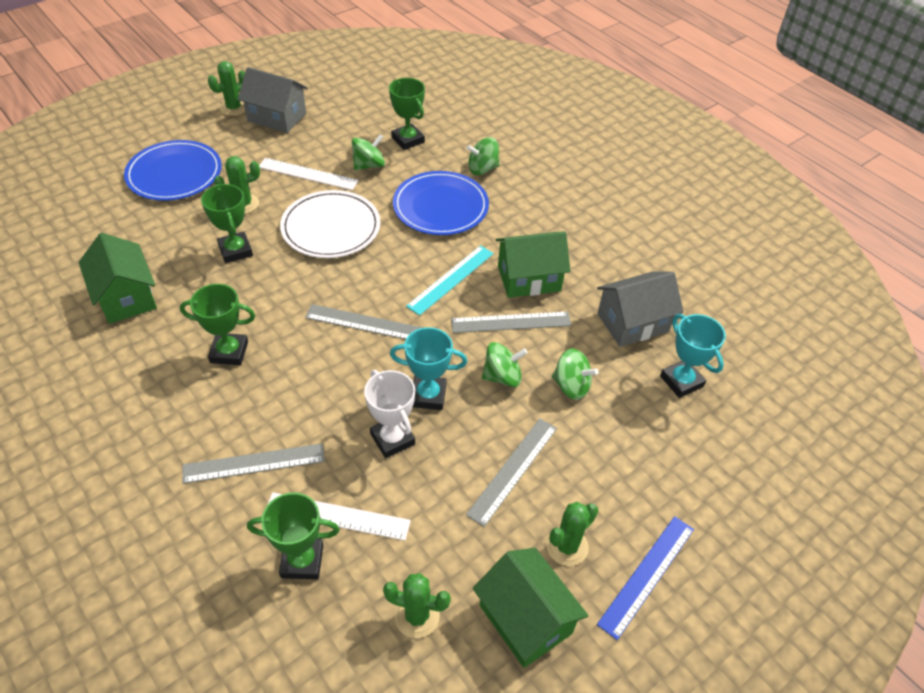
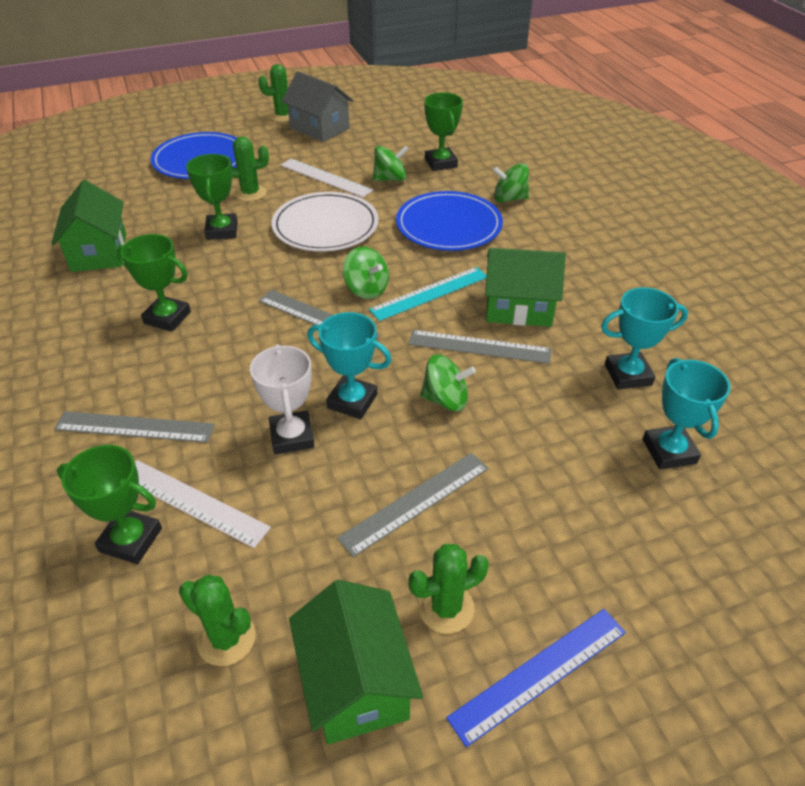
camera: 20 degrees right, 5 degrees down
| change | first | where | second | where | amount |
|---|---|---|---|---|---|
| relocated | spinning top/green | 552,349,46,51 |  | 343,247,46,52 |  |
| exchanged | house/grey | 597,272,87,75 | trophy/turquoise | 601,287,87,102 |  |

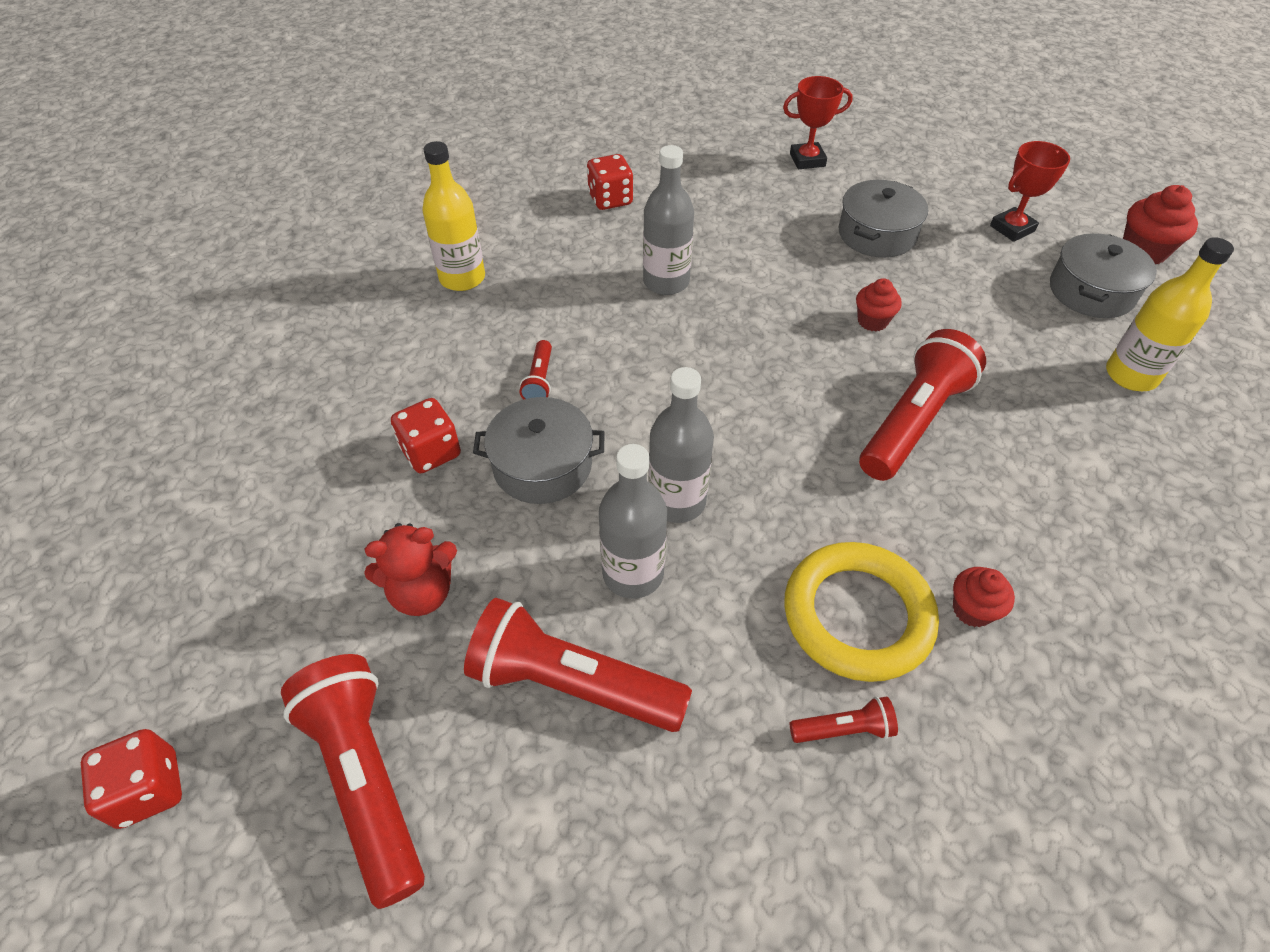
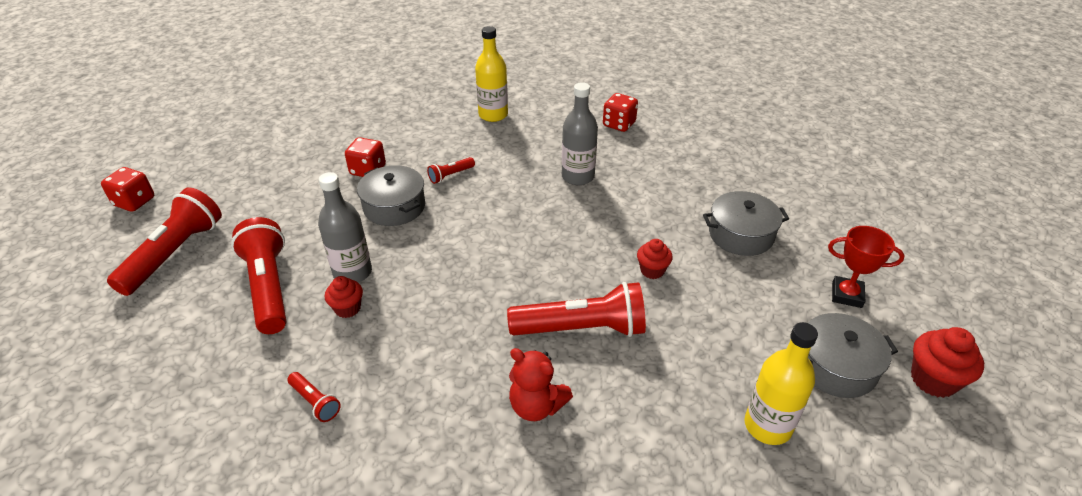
camera: 50 degrees right, 10 degrees down
| change | first | where | second | where | amount |
|---|---|---|---|---|---|
| relocated | cupcake/red | 953,567,62,60 |  | 324,276,39,42 |  |
| relocated | teddy bear/red | 364,523,93,93 |  | 509,348,64,73 |  |
| missing | bottle/grey | 648,367,66,156 |  |  |  |
| missing | trophy/red | 783,76,70,93 |  |  |  |
| missing | ring/yellow | 784,542,155,140 |  |  |  |

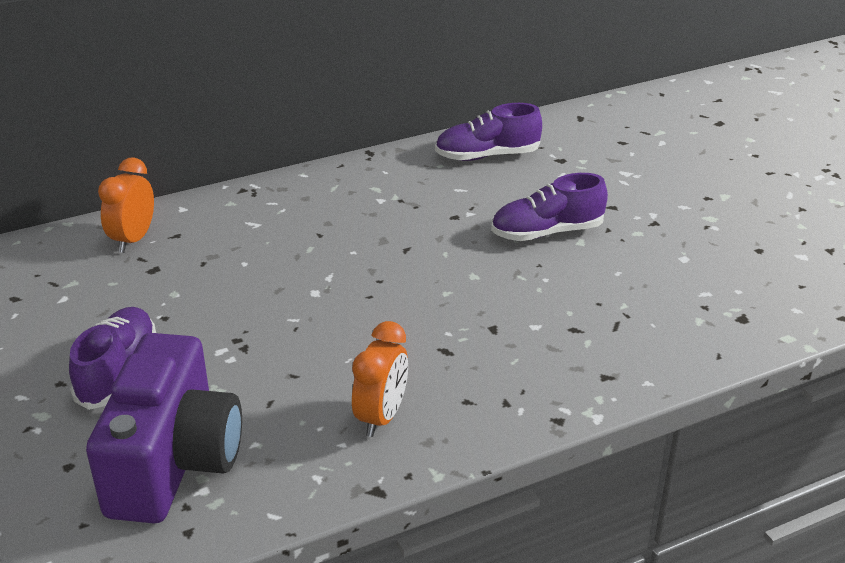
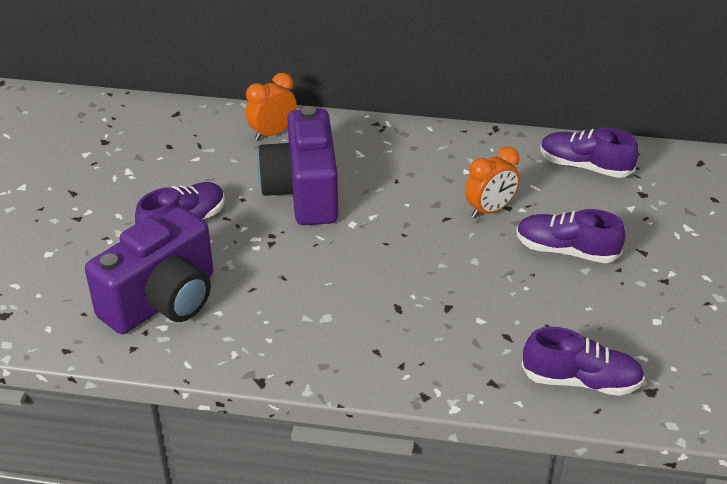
camera: 35 degrees right, 5 degrees up
| change | first | where | second | where | amount |
|---|---|---|---|---|---|
| appeared |  |  | camera/purple | 257,106,81,119 |  |
| relocated | clock/orange | 352,321,56,116 |  | 465,147,55,71 |  |
| appeared |  |  | shoe/purple | 521,327,124,69 |  |

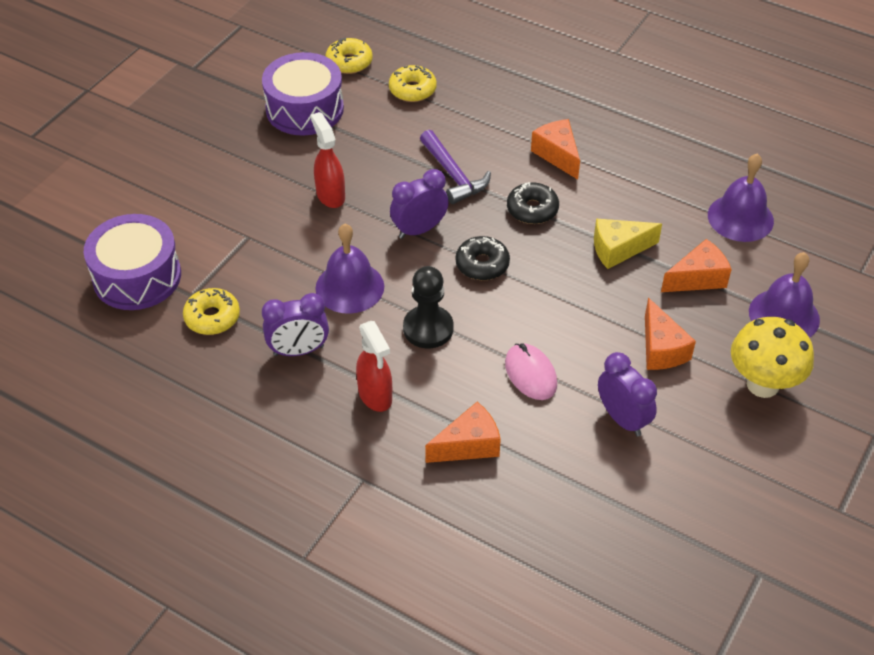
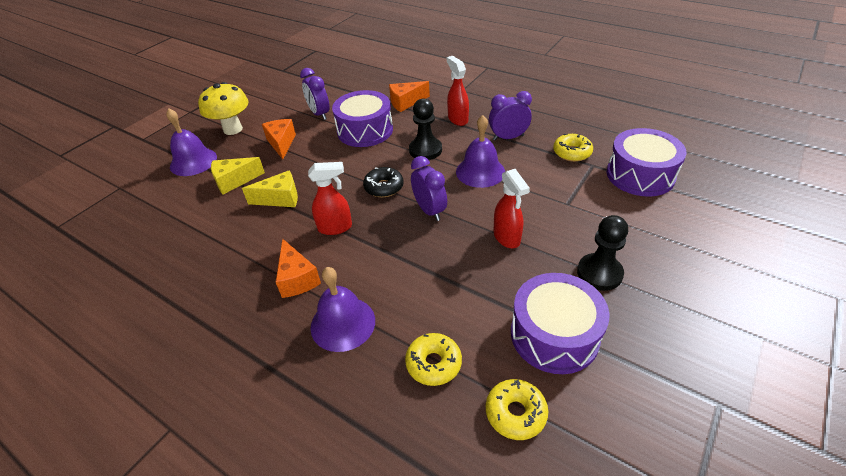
camera: 175 degrees left, 5 degrees down
| change | first | where | second | where | amount |
|---|---|---|---|---|---|
| colour | cheese/orange | 661,239,71,53 | cheese/yellow | 211,157,54,38 |  |
| exchanged | donut/black | 507,182,52,42 | spray bottle/red | 308,162,44,73 |  |
| relocated | bell/purple | 708,154,66,88 |  | 311,267,64,85 |  |
| exchanged | mouse/pink | 505,343,52,57 | drum/purple | 332,90,61,57 |  |
| spun | clock/purple | 390,169,59,70 |  | 411,156,36,65 | 90 degrees counterclockwise |
| appeared |  |  | pawn/black | 577,215,51,76 |  |
| missing | hammer/purple | 420,130,71,74 |  |  |  |

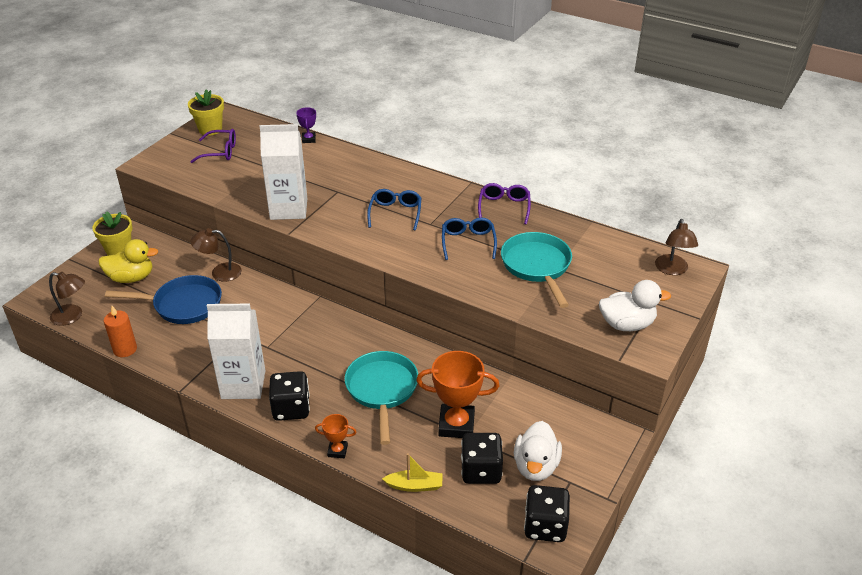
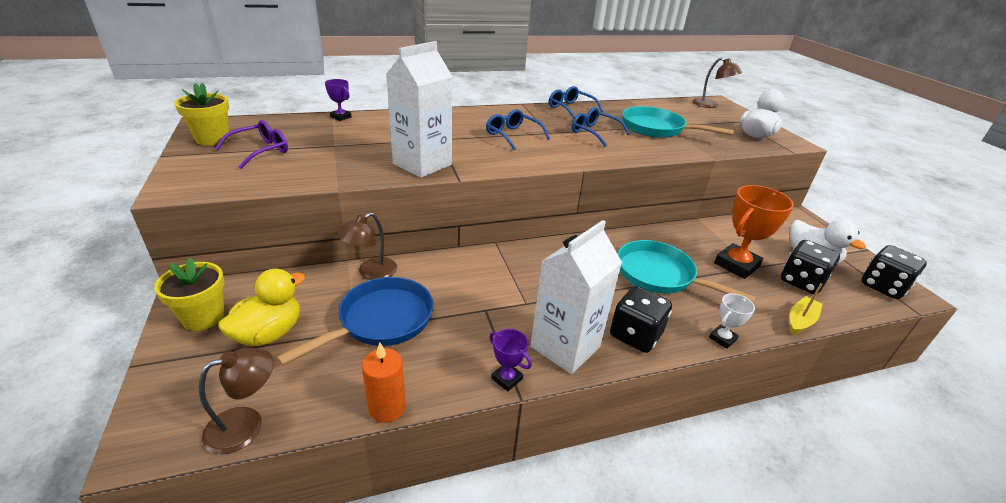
camera: 50 degrees left, 5 degrees down
| change | first | where | second | where | amount |
|---|---|---|---|---|---|
| appeared |  |  | trophy/purple | 489,329,43,62 |  |
| colour | glasses/purple | 478,183,53,41 | glasses/blue | 549,86,54,32 |  |
| colour | trophy/orange | 315,414,41,44 | trophy/white | 709,293,46,56 |  |

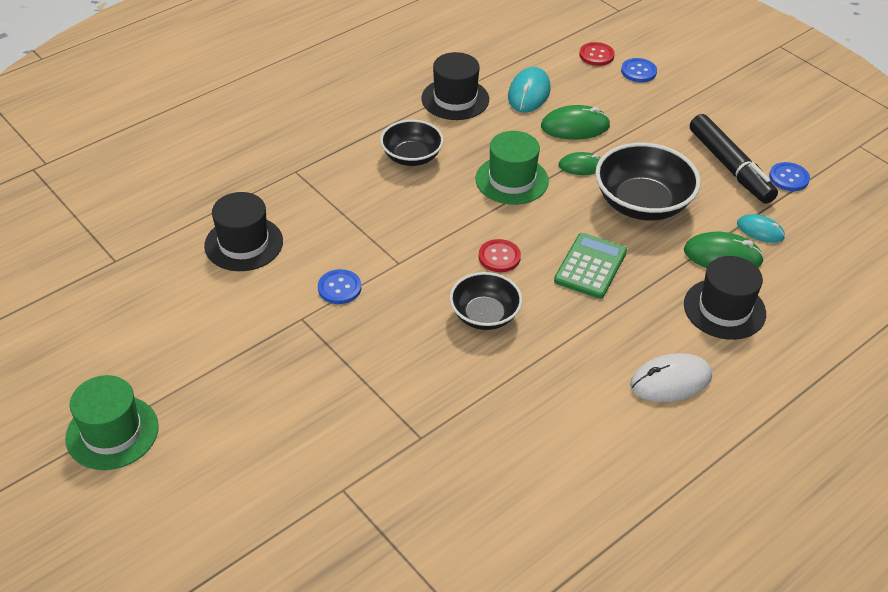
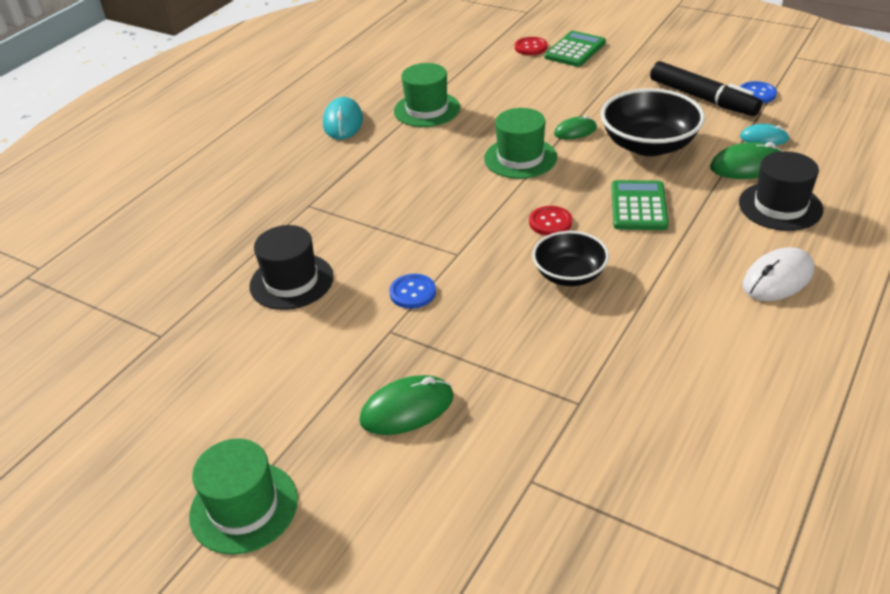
camera: 15 degrees left, 5 degrees down
| change | first | where | second | where | amount |
|---|---|---|---|---|---|
| relocated | mouse/turquoise | 508,67,42,46 |  | 323,97,40,43 |  |
| relocated | mouse/green | 541,105,69,34 |  | 359,375,95,60 |  |
| colour | hat/black | 421,52,68,68 | hat/green | 394,63,66,64 |  |
| exchanged | button/blue | 621,58,36,24 | calculator/green | 544,31,62,36 |  |
| missing | bowl/black | 380,120,64,46 |  |  |  |

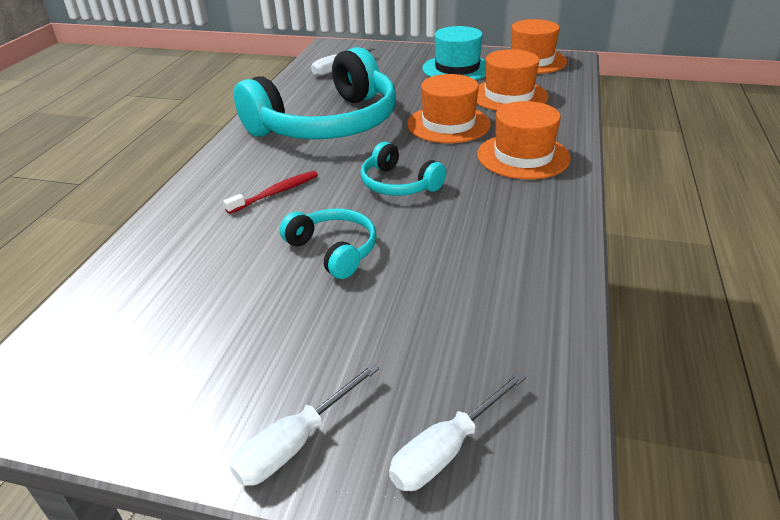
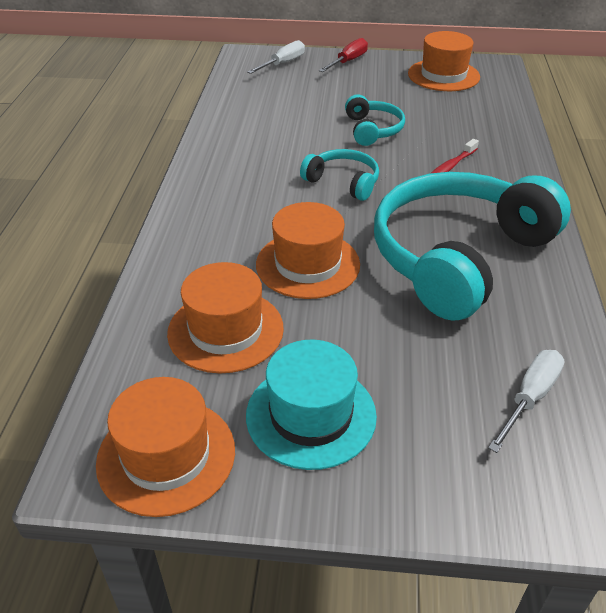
camera: 170 degrees right, 5 degrees up
| change | first | where | second | where | amount |
|---|---|---|---|---|---|
| colour | screwdriver/white | 230,363,149,123 | screwdriver/red | 319,38,49,34 |  |
| spun | headphones/turquoise | 280,208,97,71 |  | 345,94,60,52 | 135 degrees counterclockwise |
| relocated | hat/orange | 477,101,94,79 |  | 408,31,72,60 |  |

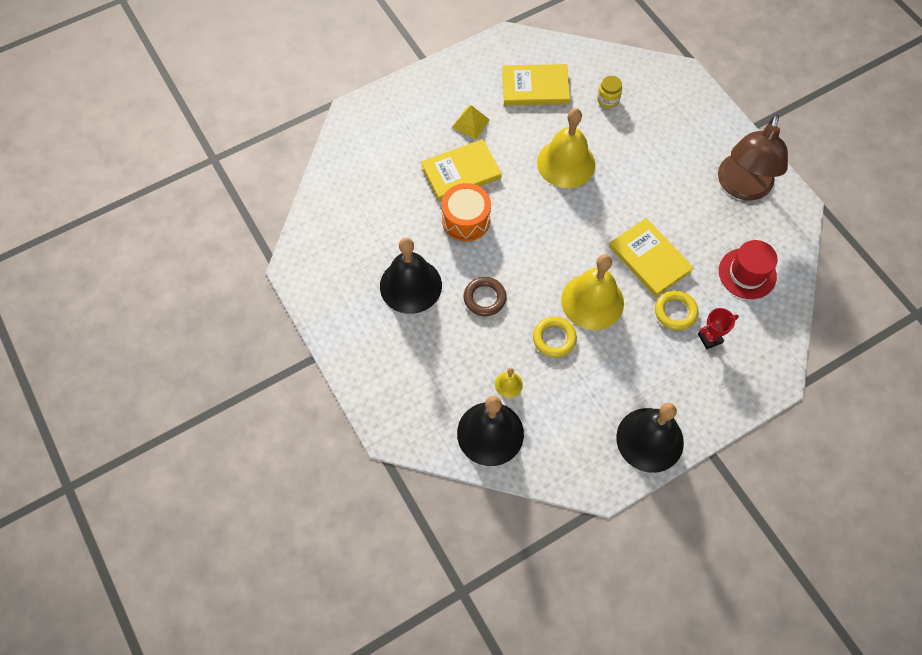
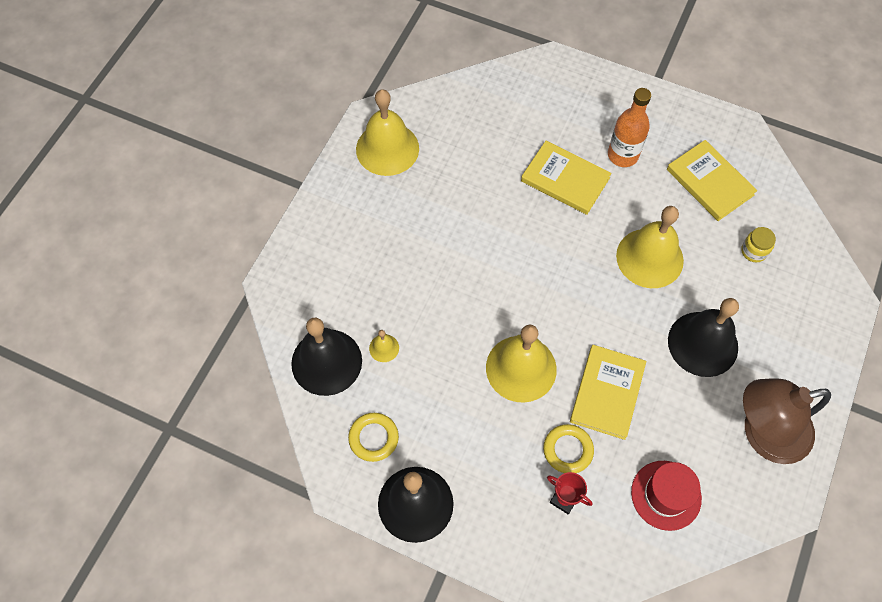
camera: 55 degrees right, 0 degrees up
| change | first | where | second | where | amount |
|---|---|---|---|---|---|
| relocated | ring/yellow | 533,317,44,40 |  | 348,413,51,49 |  |
| appeared |  |  | bell/yellow | 356,89,63,87 |  |
| exchanged | pyramid/yellow | 452,105,38,34 | bottle/orange | 608,88,43,79 |  |
| relocated | bell/black | 380,238,62,76 |  | 668,298,71,79 |  |
| missing | drum/orange | 441,183,50,58 |  |  |  |
| missing | ring/brown | 464,277,42,39 |  |  |  |

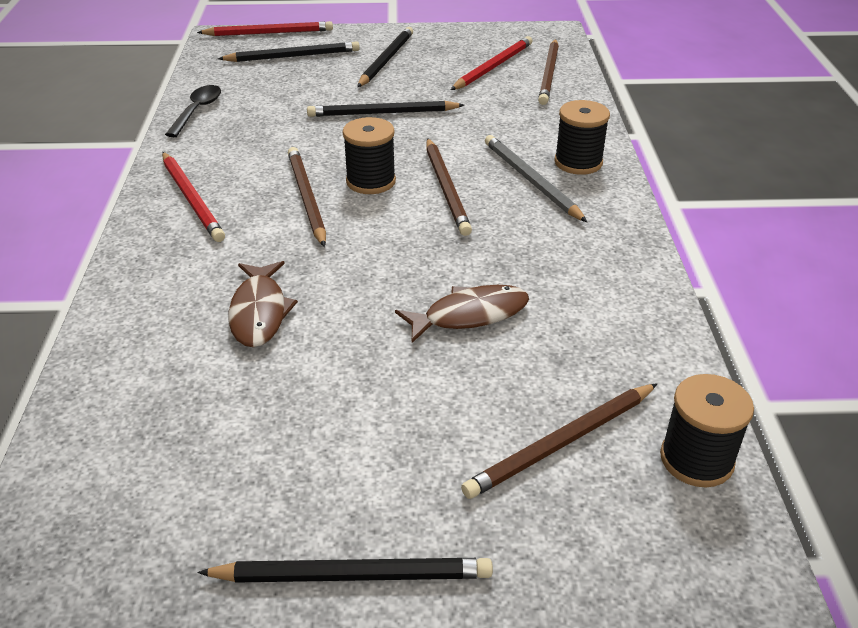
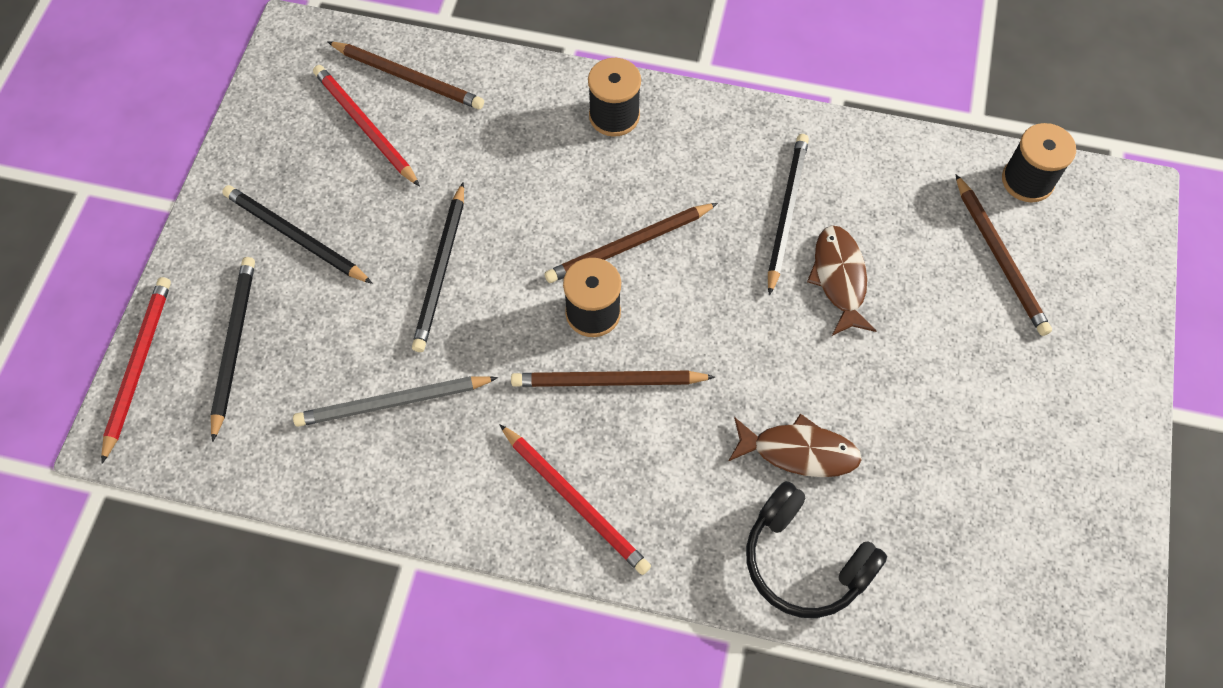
camera: 75 degrees left, 25 degrees up
| change | first | where | second | where | amount |
|---|---|---|---|---|---|
| relocated | pencil/grey | 485,135,102,87 |  | 293,376,205,51 |  |
| spun | pencil/red | 162,152,63,90 |  | 499,424,152,151 | 60 degrees clockwise |
| spun | pencil/brown | 426,138,46,98 |  | 544,203,174,80 | 150 degrees clockwise |
| appeared |  |  | headphones/black | 746,481,141,137 |  |
| relocated | pencil/black | 198,558,295,25 |  | 768,134,41,162 |  |
| missing | spoon/black | 165,85,56,52 |  |  |  |

